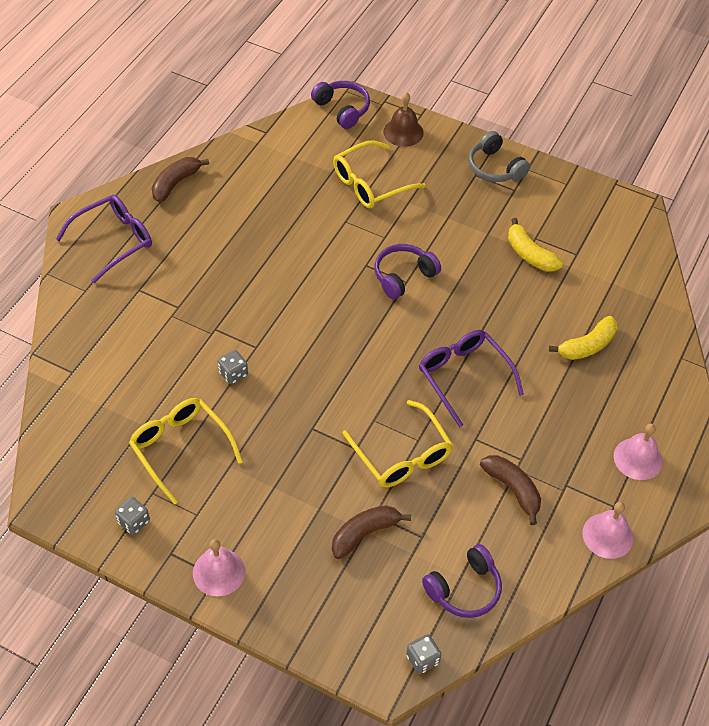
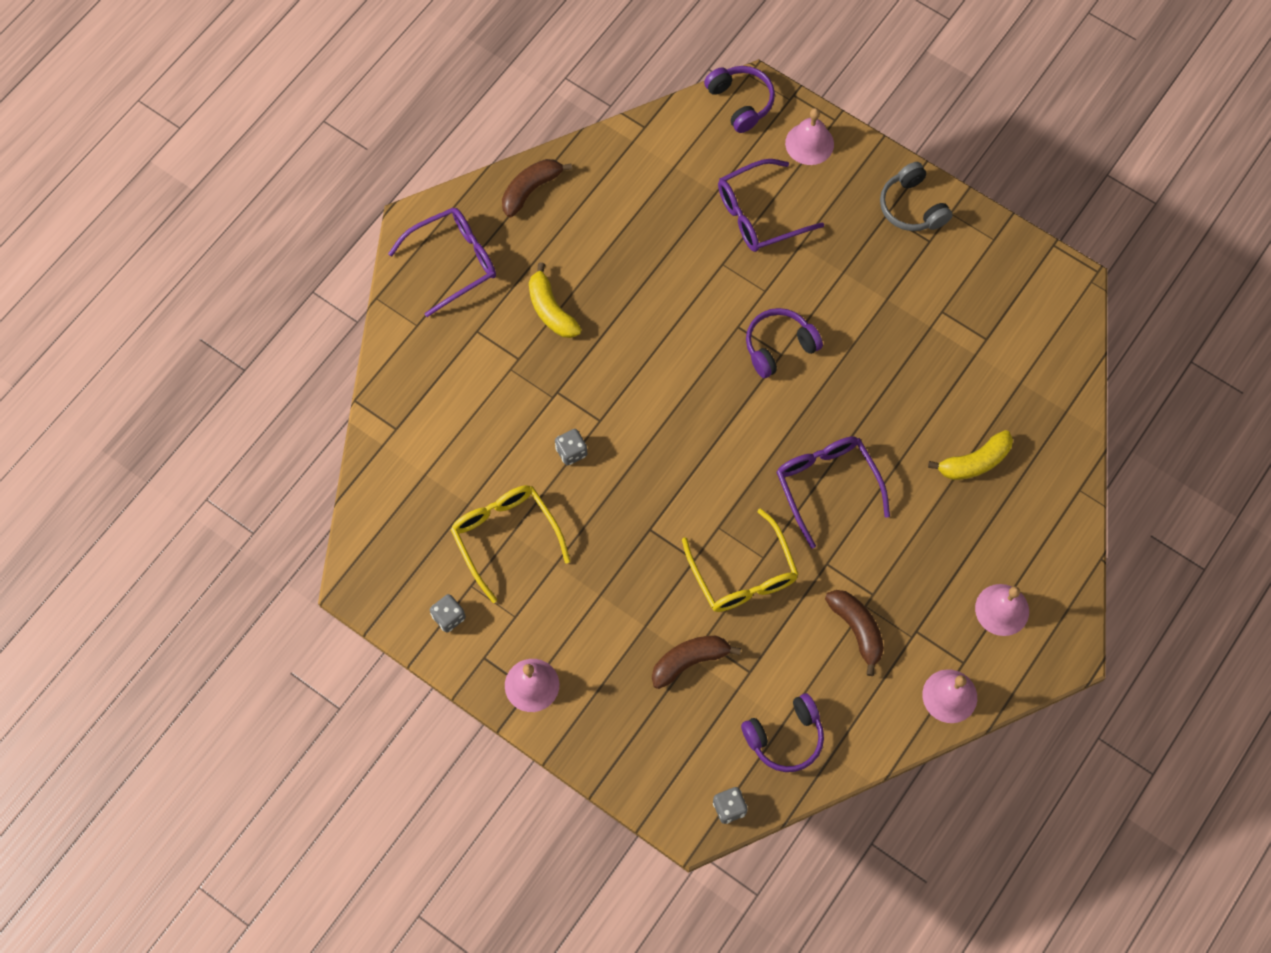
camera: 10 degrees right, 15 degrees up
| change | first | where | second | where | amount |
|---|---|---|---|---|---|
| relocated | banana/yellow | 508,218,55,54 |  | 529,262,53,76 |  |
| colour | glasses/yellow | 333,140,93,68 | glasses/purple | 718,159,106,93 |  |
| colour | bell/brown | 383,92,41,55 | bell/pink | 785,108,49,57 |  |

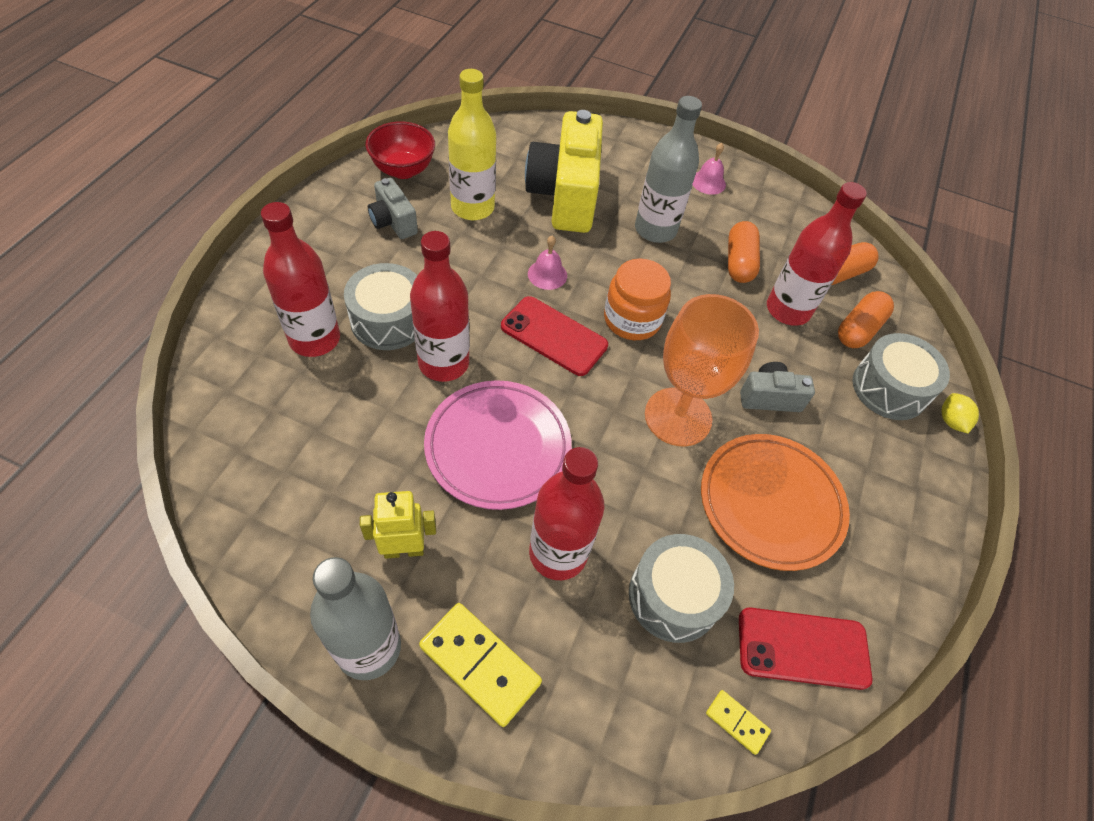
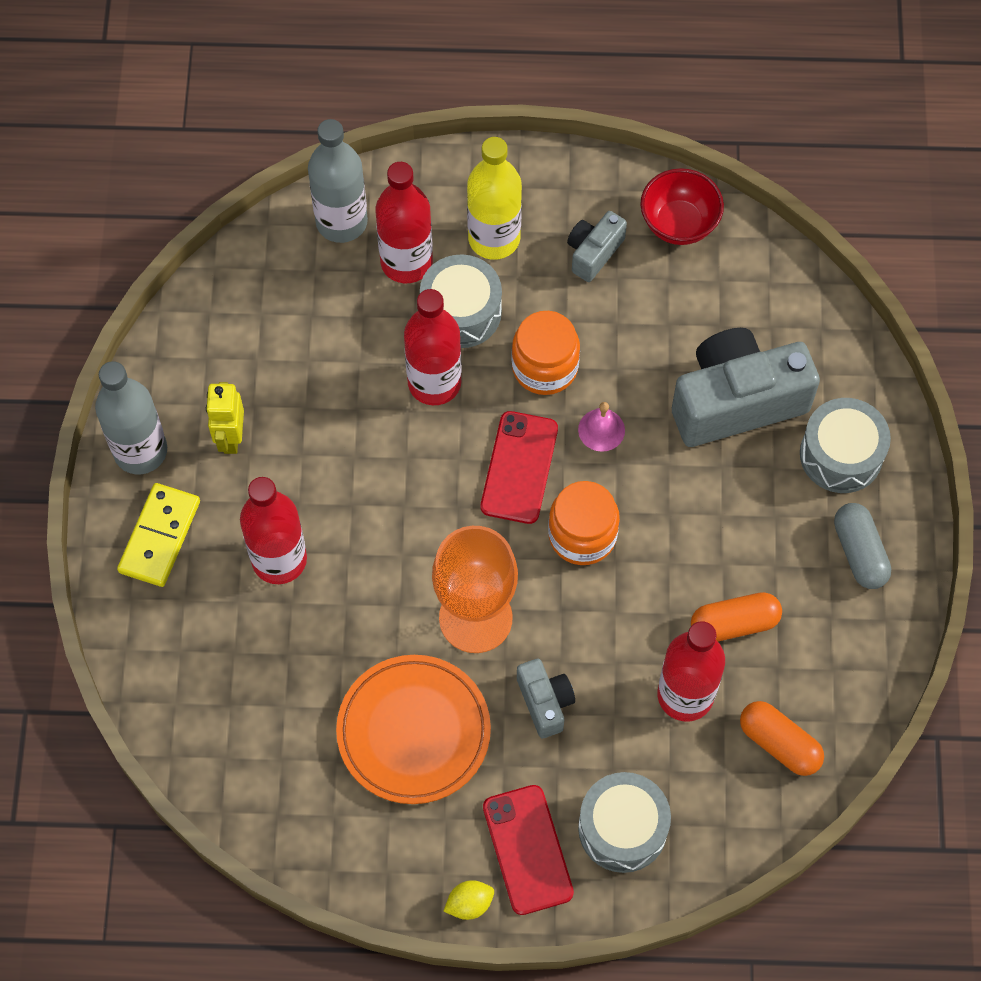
camera: 75 degrees right, 10 degrees up
| change | first | where | second | where | amount |
|---|---|---|---|---|---|
| spun | robot/yellow | 360,491,76,68 |  | 206,382,38,72 | 150 degrees counterclockwise |
| relocated | bottle/grey | 635,96,67,147 |  | 308,119,60,124 |  |
| relocated | lemon/yellow | 942,393,37,40 |  | 444,880,50,40 |  |
| relocated | bottle/yellow | 448,69,48,151 |  | 467,137,55,123 |  |
| relocated | phone/red | 739,607,133,83 |  | 483,785,91,130 |  |
| appeared |  |  | jar/orange | 511,311,69,84 |  |
| colour | camera/yellow | 525,110,78,123 | camera/grey | 672,328,148,119 |  |
| relocated | drum/grey | 629,534,105,109 |  | 800,398,91,95 |  |
| exchanged | bell/pink | 693,143,33,52 | capsule/grey | 834,503,57,86 |  |
| missing | plate/pink | 424,380,148,130 |  |  |  |
| missing | domino/yellow | 706,690,65,65 |  |  |  |
| missing | capsule/orange | 838,291,56,57 |  |  |  |

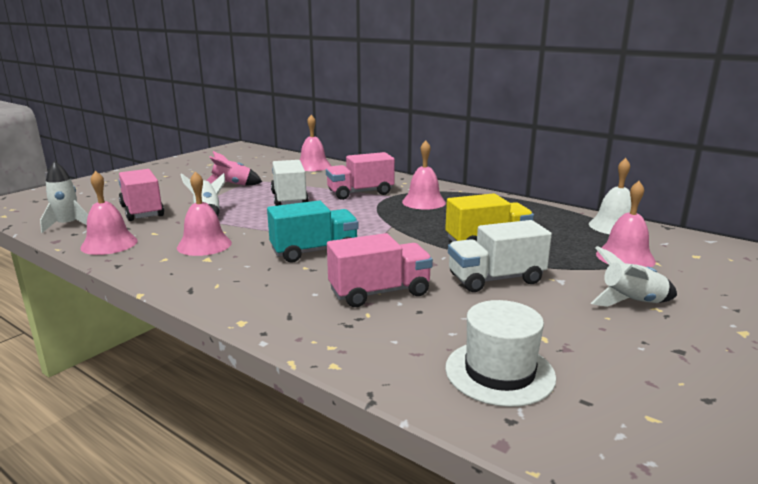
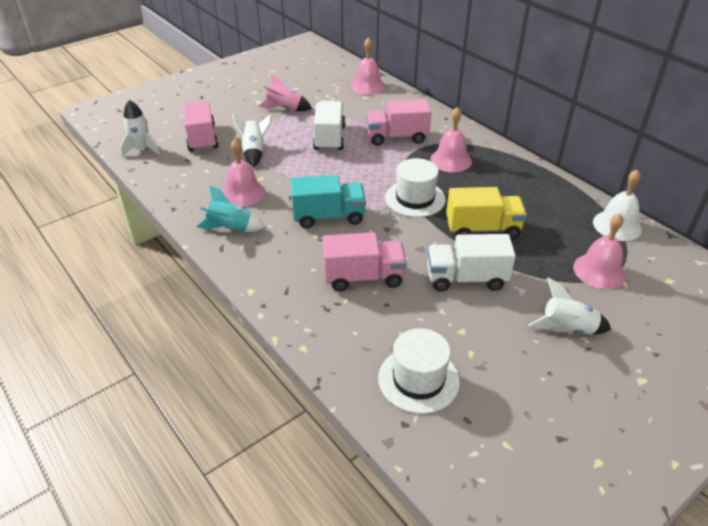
camera: 15 degrees right, 20 degrees up
| change | first | where | second | where | amount |
|---|---|---|---|---|---|
| appeared |  |  | rocket/turquoise | 196,185,69,47 |  |
| appeared |  |  | hat/white | 385,158,61,59 |  |
| missing | bell/pink | 80,171,58,84 |  |  |  |

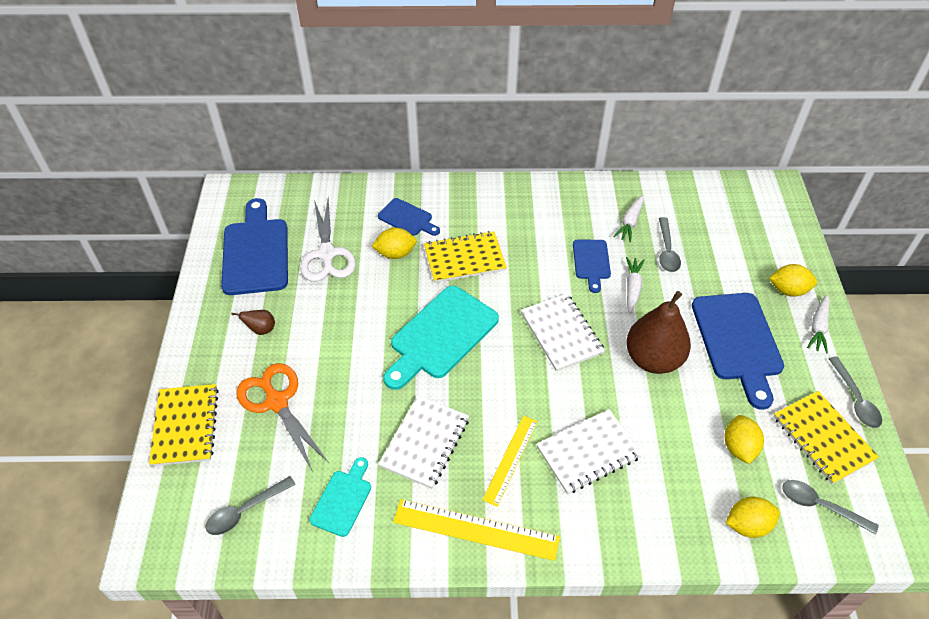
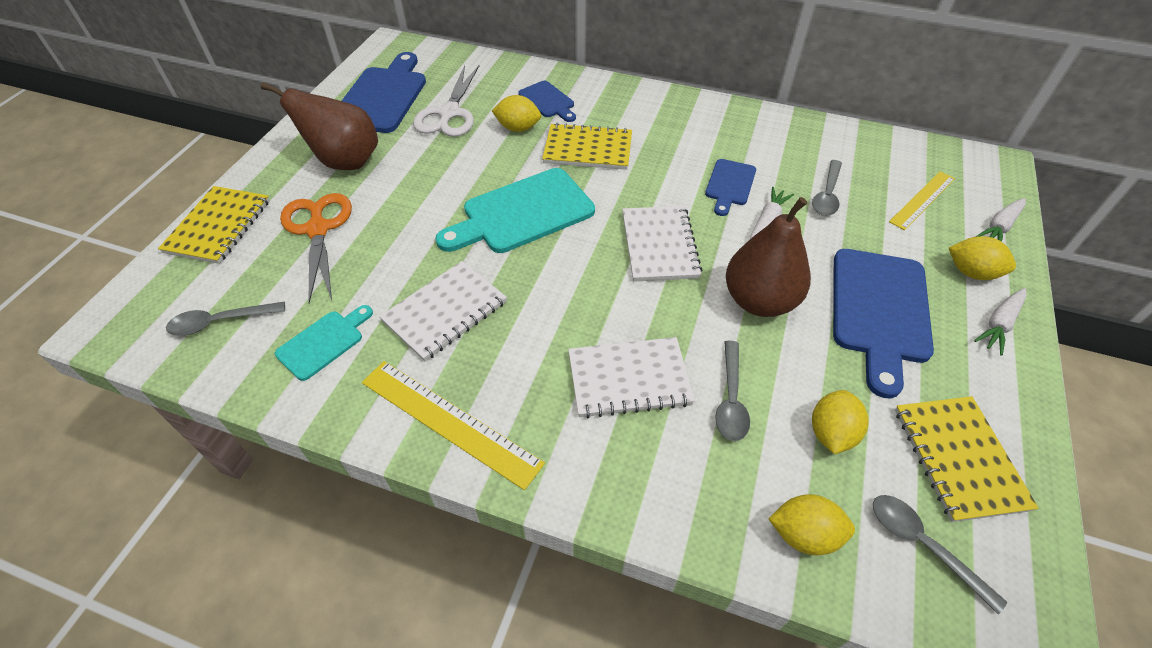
camera: 20 degrees right, 0 degrees up
| change | first | where | second | where | amount |
|---|---|---|---|---|---|
| size | pear/brown | 232,310,43,25 |  | 261,82,117,88 | x2.35 |
| relocated | spoon/grey | 829,356,53,72 |  | 715,341,35,100 |  |
| relocated | ruler/yellow | 482,416,56,91 |  | 889,171,66,59 |  |
| relocated | carrot/white | 613,195,31,47 |  | 975,198,51,44 |  |

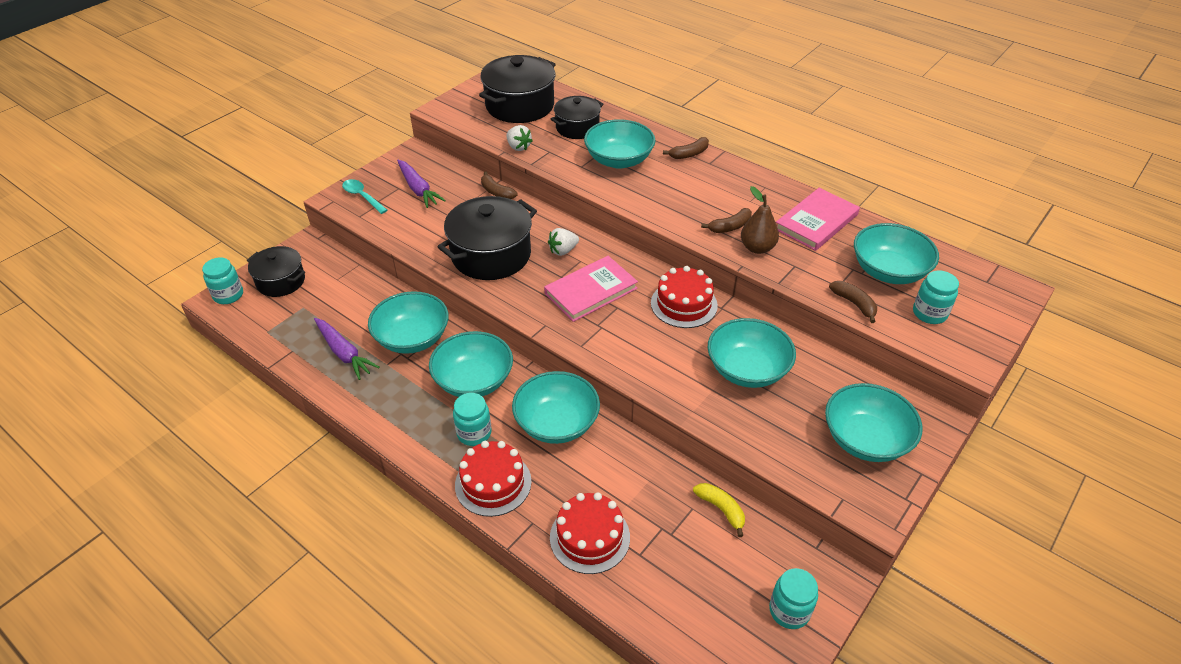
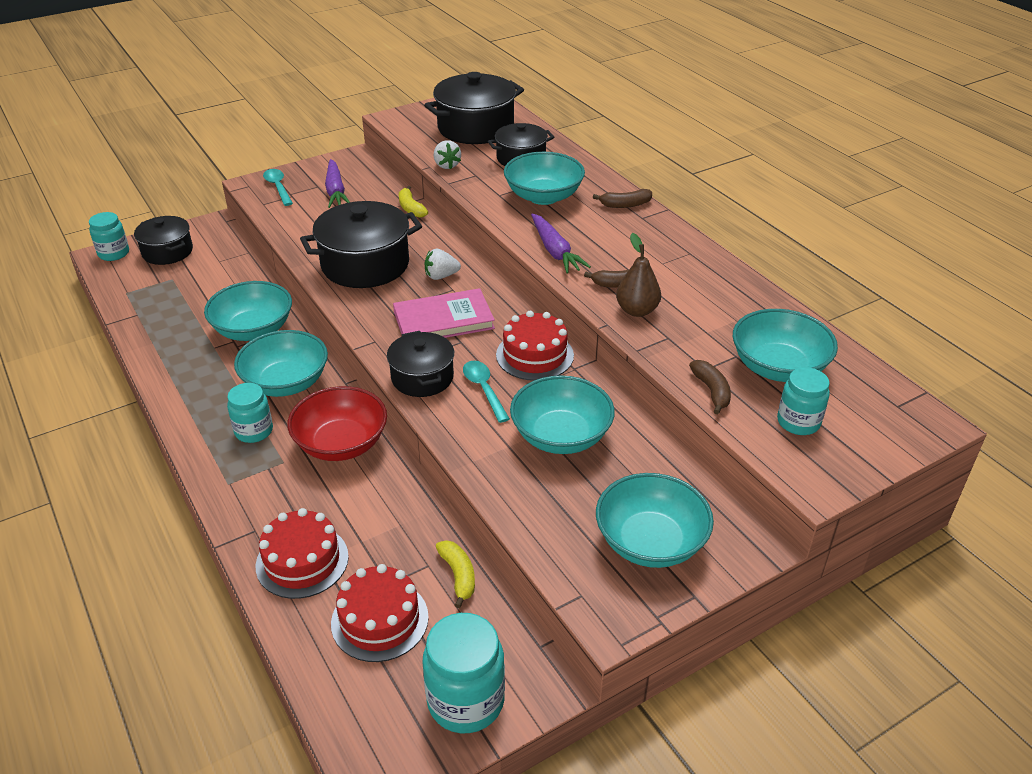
camera: 20 degrees right, 5 degrees down
| change | first | where | second | where | amount |
|---|---|---|---|---|---|
| colour | bowl/turquoise | 512,371,88,73 | bowl/red | 287,386,100,75 |  |
| relocated | cake/red | 455,441,77,76 |  | 331,564,98,98 |  |
| appeared |  |  | pot/black | 387,331,67,66 |  |
| colour | banana/brown | 481,171,37,28 | banana/yellow | 399,186,29,32 |  |
| size | jar/turquoise | 769,568,49,61 |  | 422,613,83,120 | x1.55 |
| appeared |  |  | spoon/turquoise | 463,361,47,62 |  |
| relocated | carrot/purple | 314,318,66,62 |  | 531,213,60,61 |  |
| missing | book/pink | 776,188,84,63 |  |  |  |

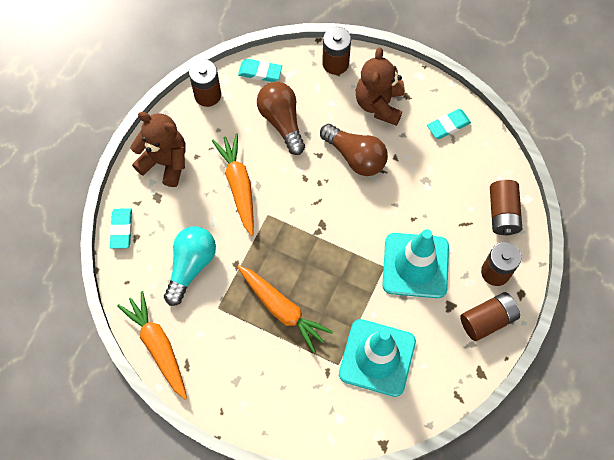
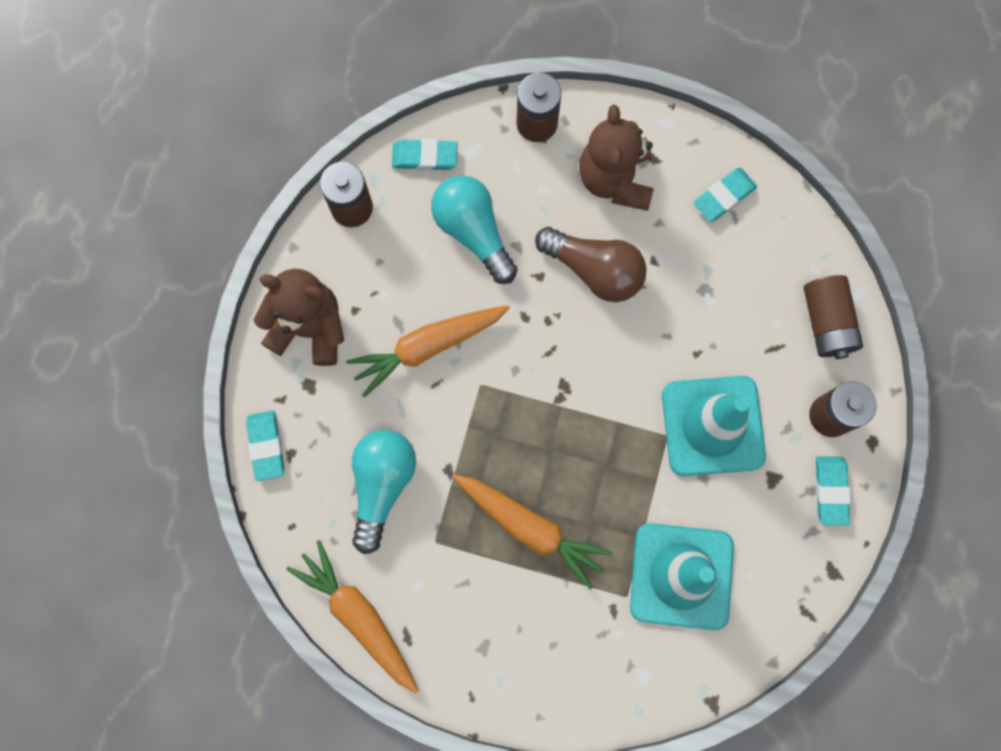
camera: 10 degrees left, 10 degrees up
| change | first | where | second | where | amount |
|---|---|---|---|---|---|
| spun | carrot/orange | 212,133,42,103 |  | 346,305,164,93 | 90 degrees counterclockwise |
| colour | light bulb/brown | 257,82,48,73 | light bulb/turquoise | 431,175,86,109 |  |
| exchanged | battery/brown | 460,292,60,49 | eraser/turquoise | 815,456,36,70 |  |

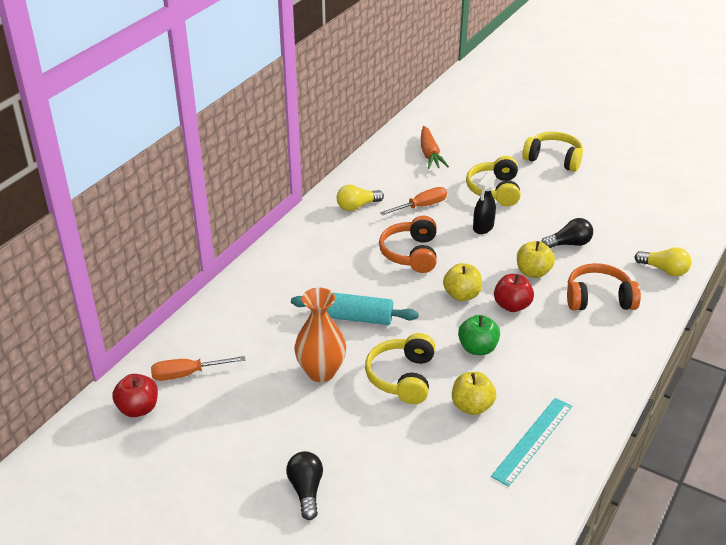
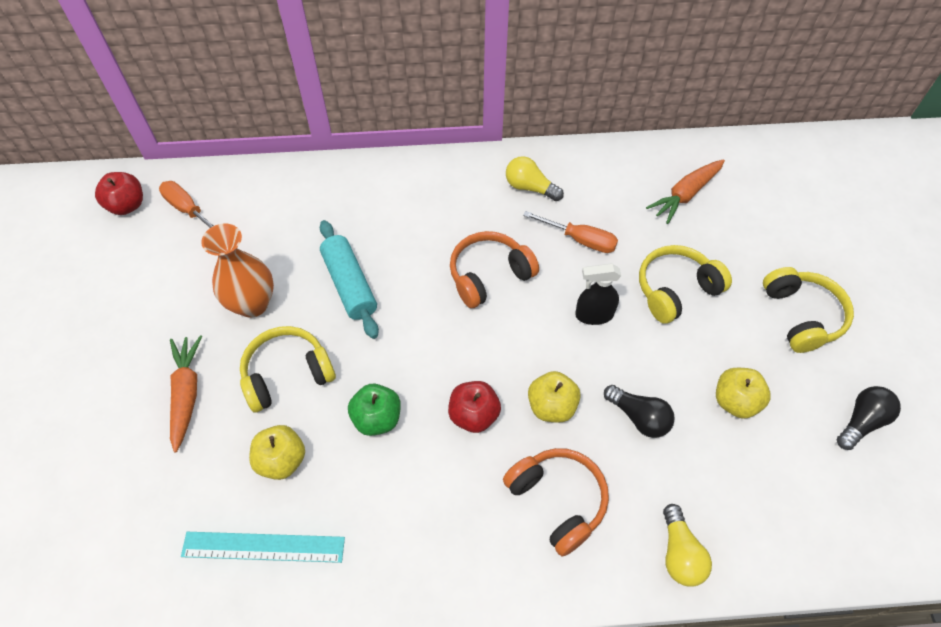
camera: 55 degrees right, 20 degrees up
| change | first | where | second | where | amount |
|---|---|---|---|---|---|
| appeared |  |  | carrot/orange | 170,335,32,117 |  |
| relocated | apple/yellow | 443,263,39,38 |  | 716,368,55,51 |  |
| relocated | light bulb/black | 286,451,37,69 |  | 837,386,64,64 |  |

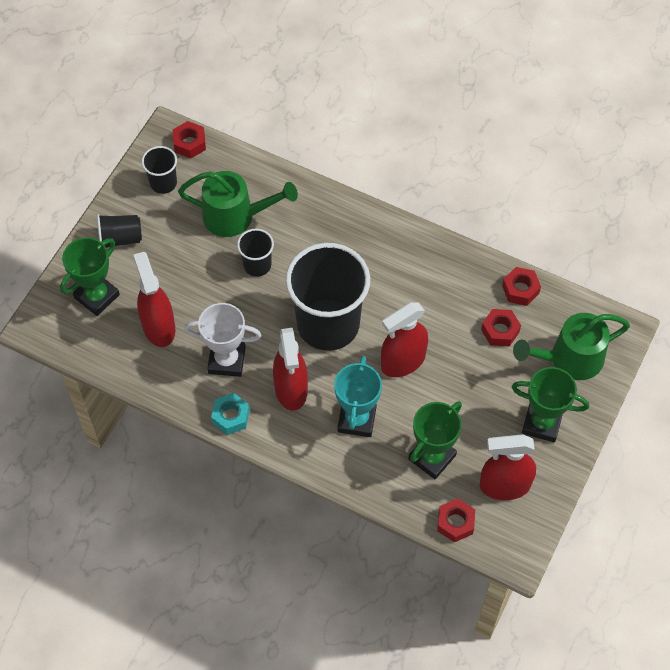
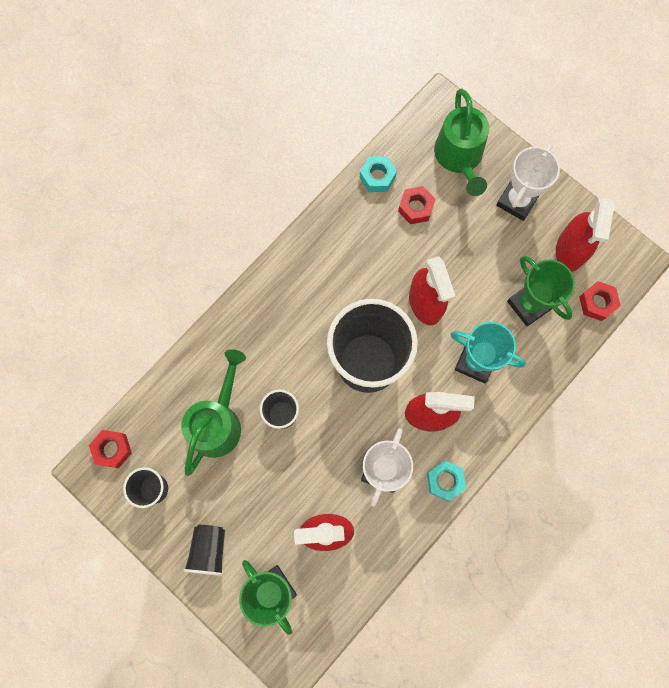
camera: 75 degrees left, 15 degrees up
| change | first | where | second | where | amount |
|---|---|---|---|---|---|
| colour | nut/red | 502,267,39,39 | nut/turquoise | 360,156,37,36 |  |
| colour | trophy/green | 512,367,77,75 | trophy/white | 496,144,64,77 |  |

